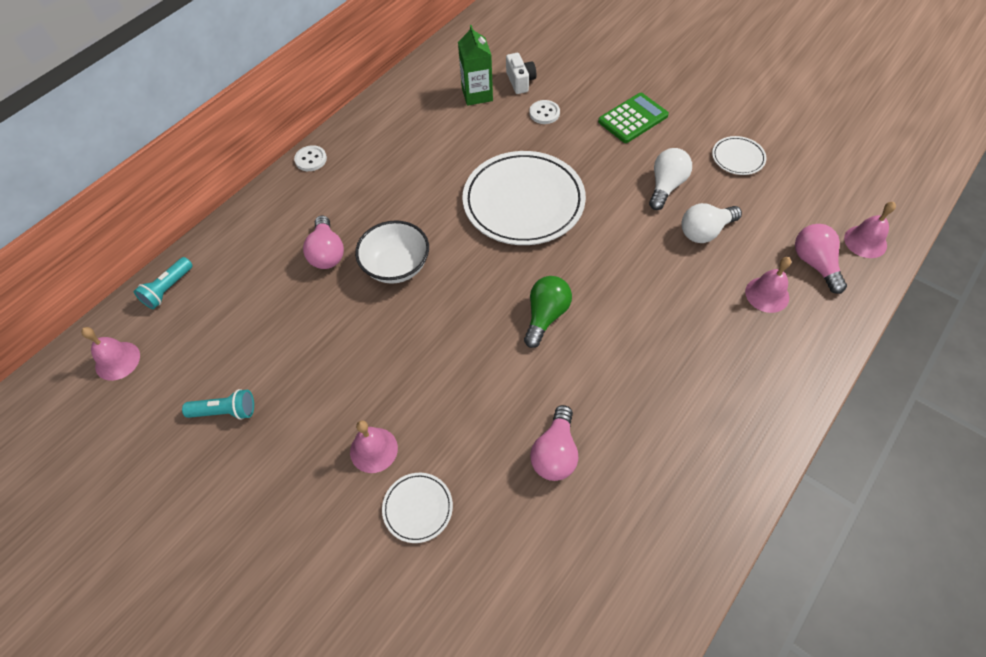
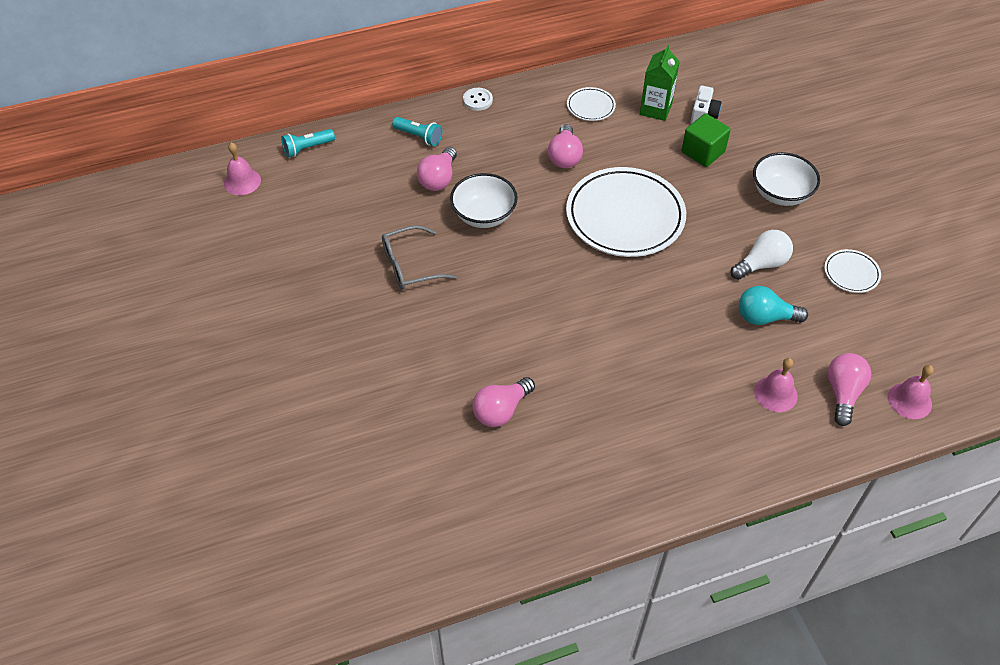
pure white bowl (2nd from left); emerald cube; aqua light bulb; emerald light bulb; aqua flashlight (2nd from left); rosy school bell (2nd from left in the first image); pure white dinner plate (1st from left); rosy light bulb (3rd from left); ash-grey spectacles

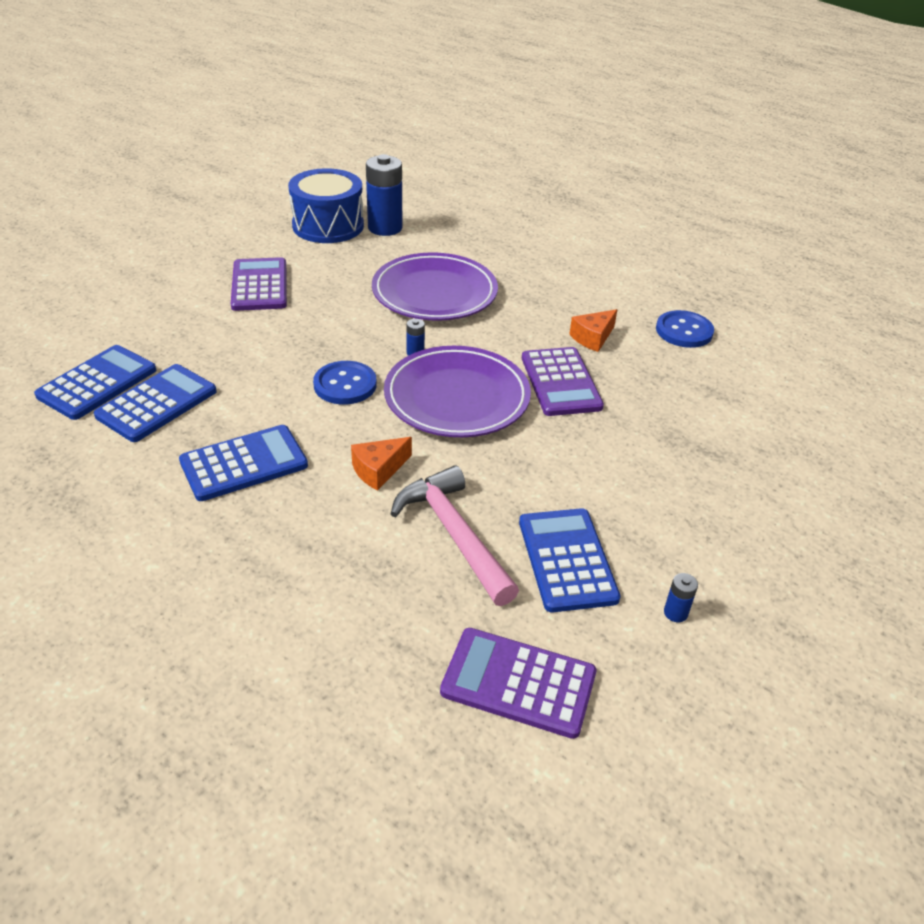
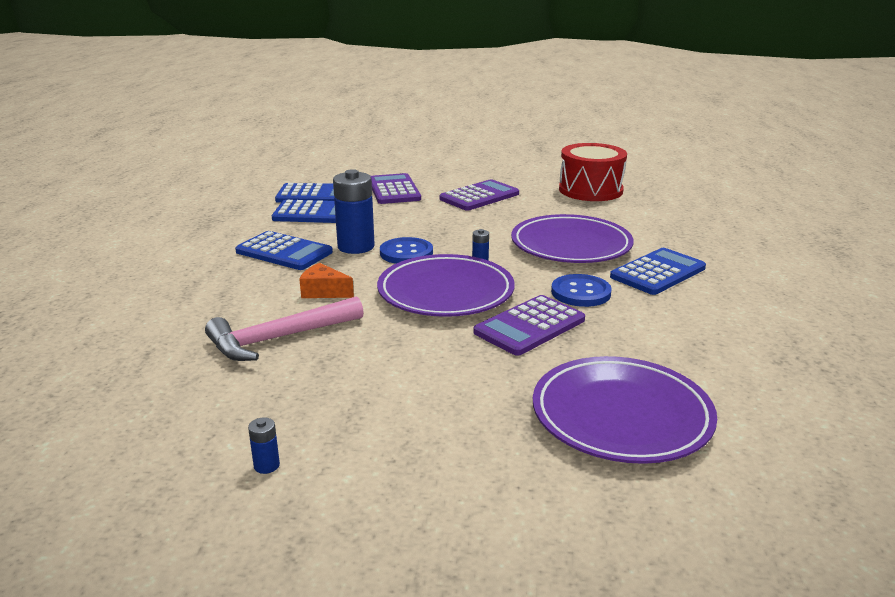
royal blue battery (2nd from left); red snare drum; orange cheese wedge (2nd from left in the first image); royal blue button (2nd from left); rosy hammer; royal blue calculator (4th from left); purple calculator (1st from left); purple dinner plate (3rd from left)

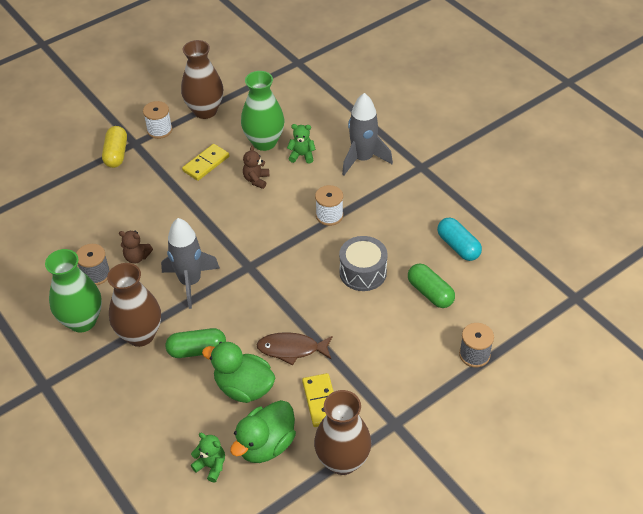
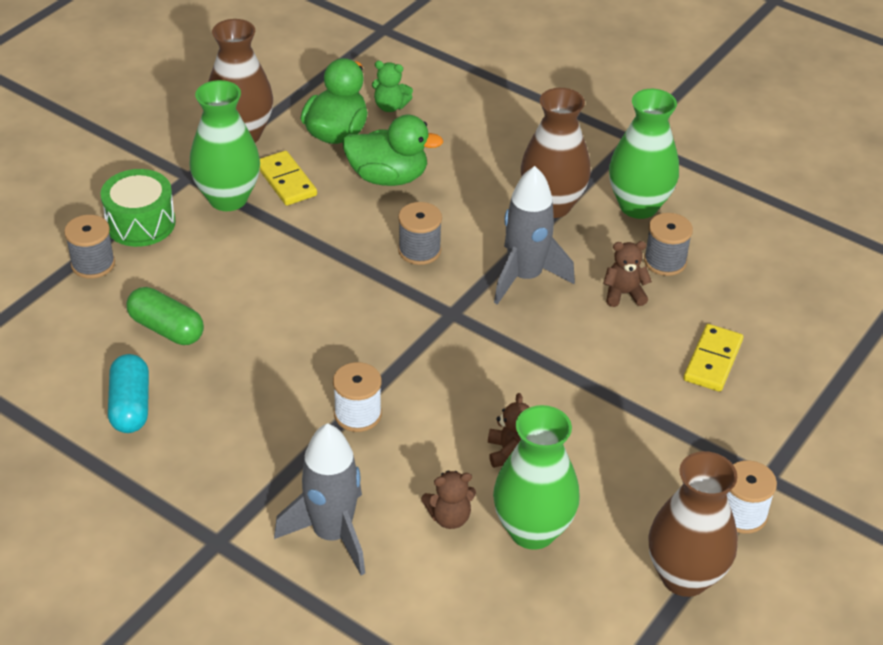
dark brown teddy bear (1st from left); bright yellow pill; bright yellow domino piece (2nd from left); aqua pill; ash-grey snare drum; emerald pill (1st from left in the first image); dark brown fish figure; emerald vase (1st from left); emerald snare drum; ash-grey spool (2nd from left)

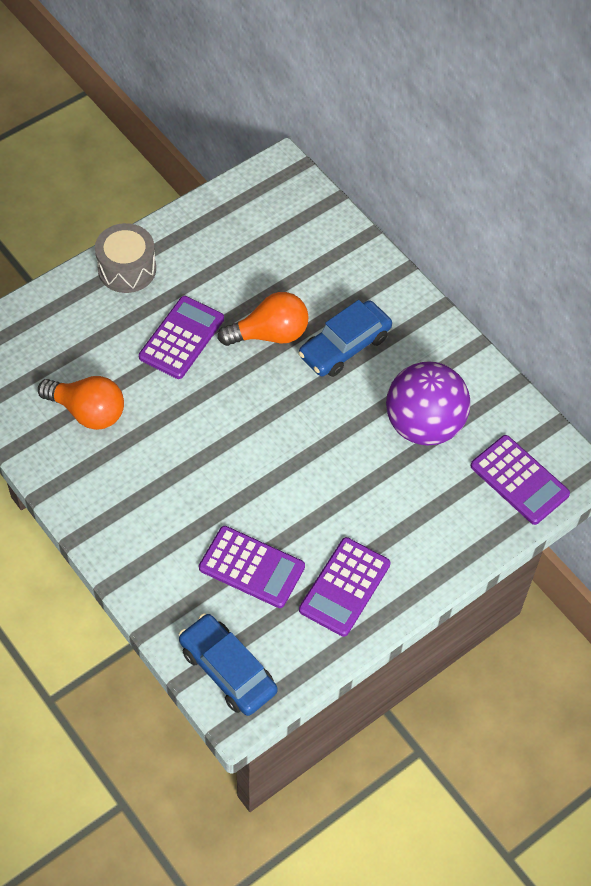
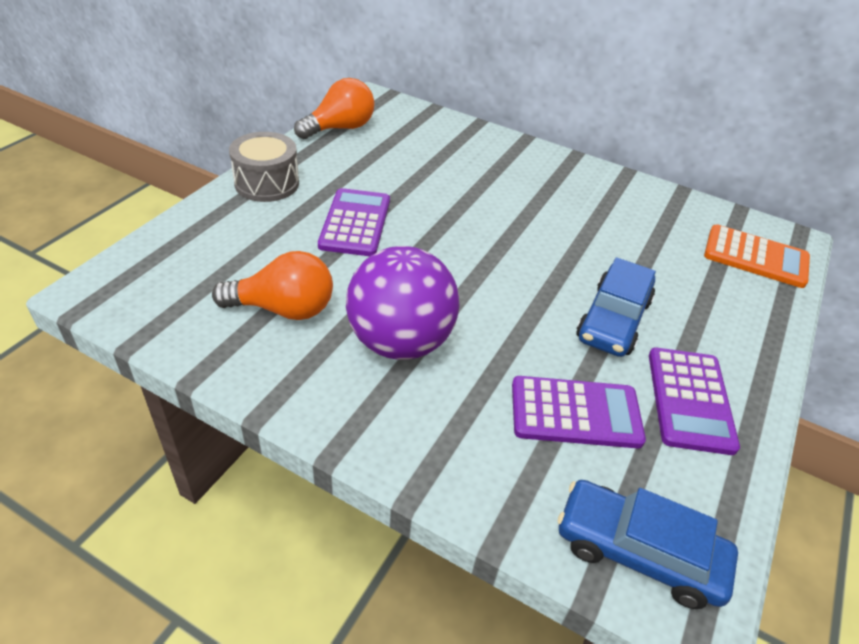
orange light bulb (2nd from left); royal blue automobile (1st from left); purple play ball; orange calculator

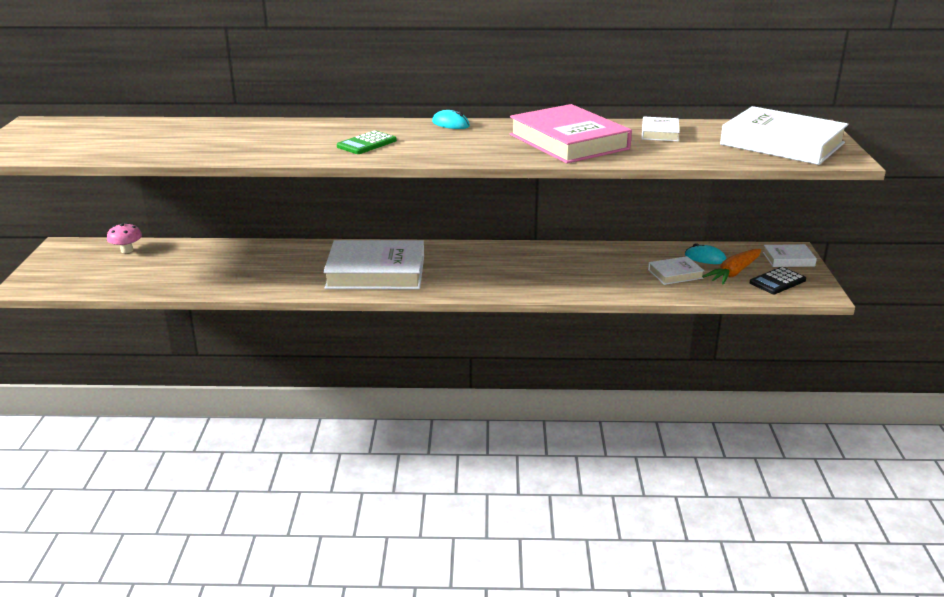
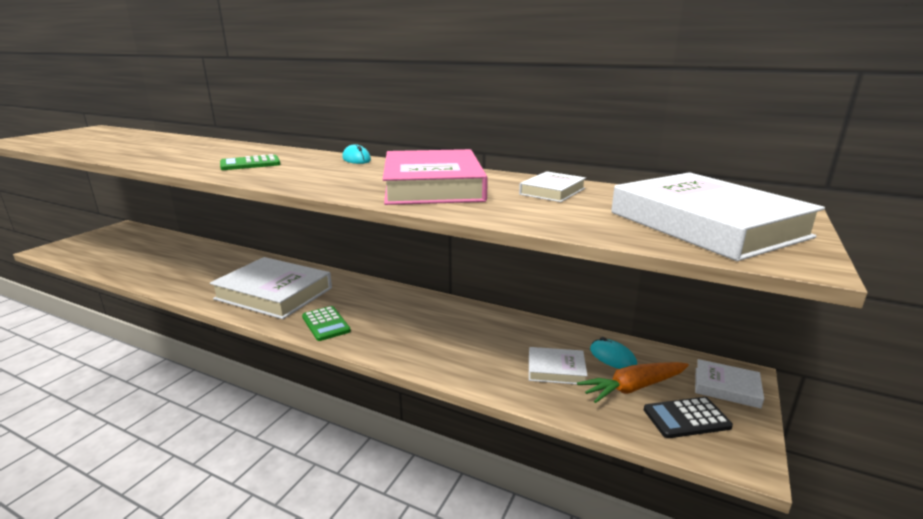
rosy toadstool; emerald calculator (2nd from left)

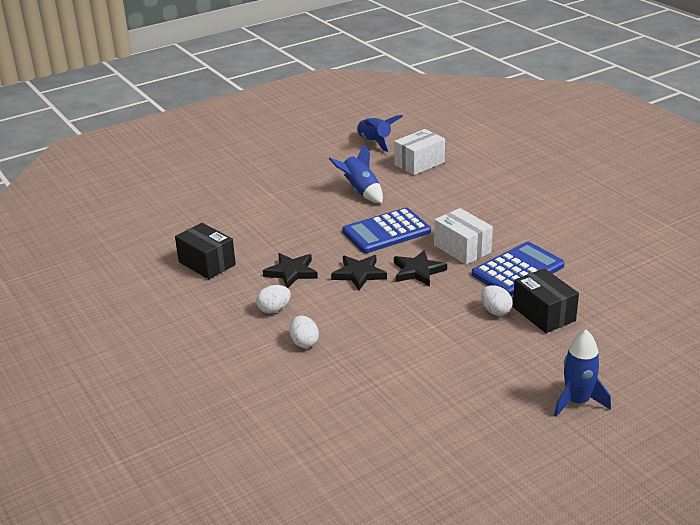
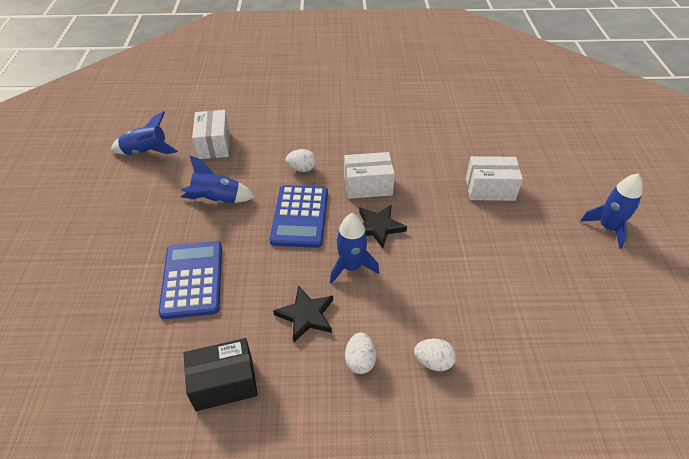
royal blue calculator (1st from left); royal blue toy rocket (3rd from left); pure white parcel (3rd from left); pure white egg (1st from left)

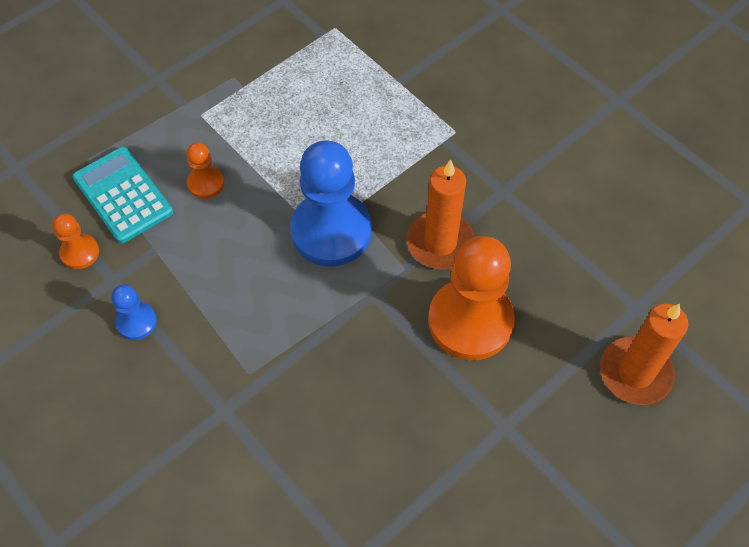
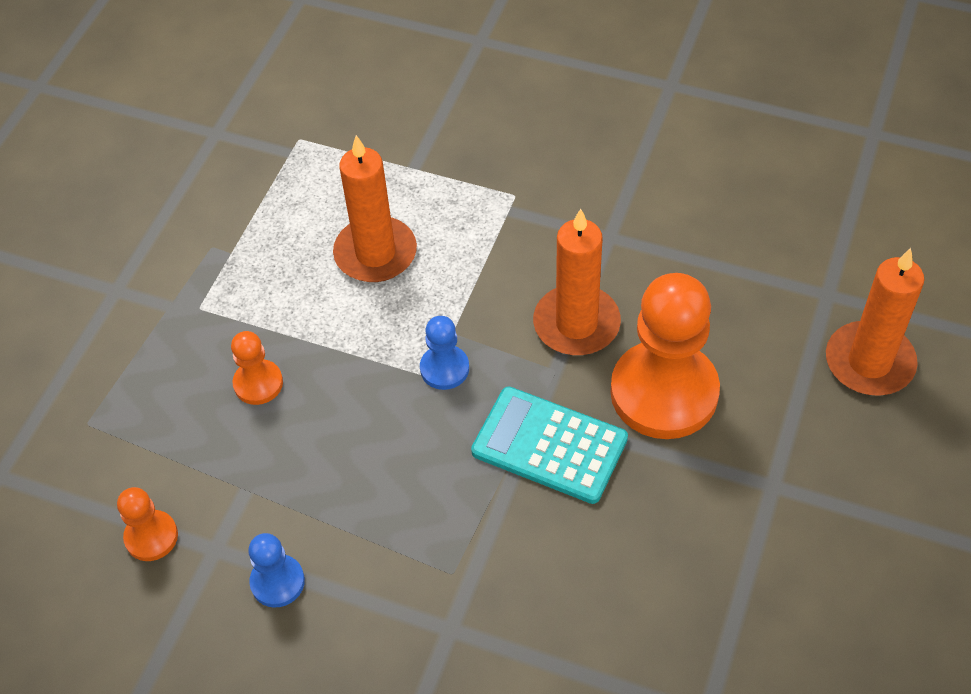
royal blue pawn (2nd from left); aqua calculator; orange wax candle (1st from left)

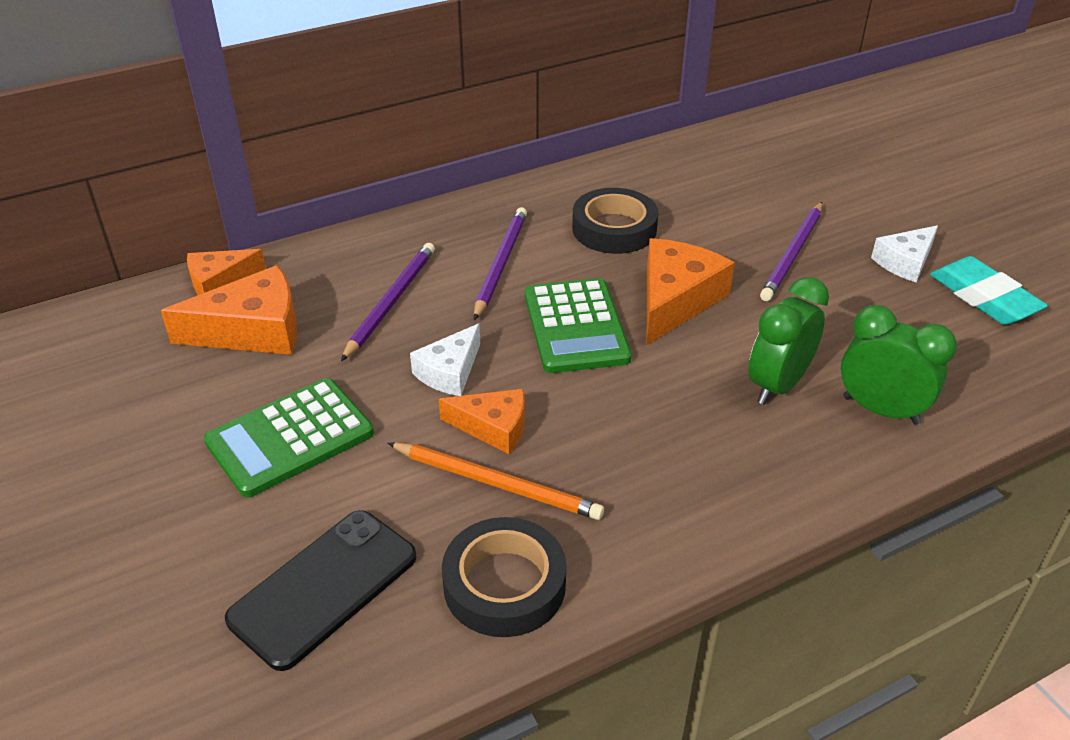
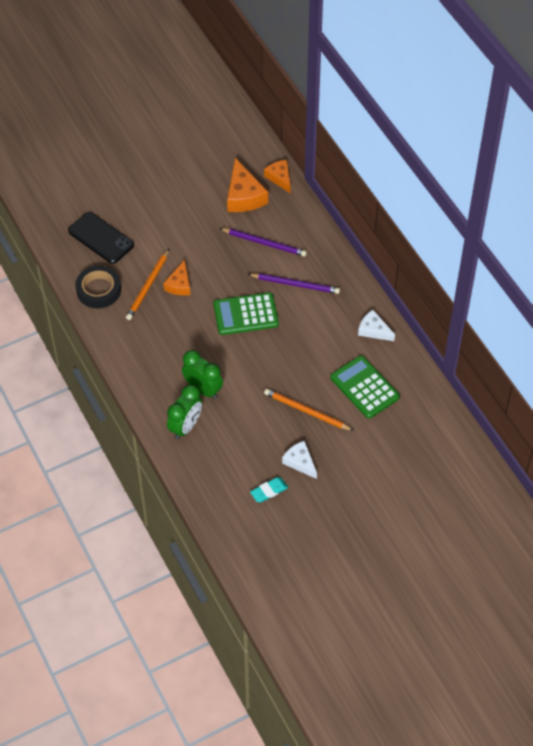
ebony tape (2nd from left in the first image); orange pencil (2nd from left); orange cheese wedge (4th from left in the first image); aqua eraser; pure white cheese wedge (2nd from left); emerald calculator (2nd from left)

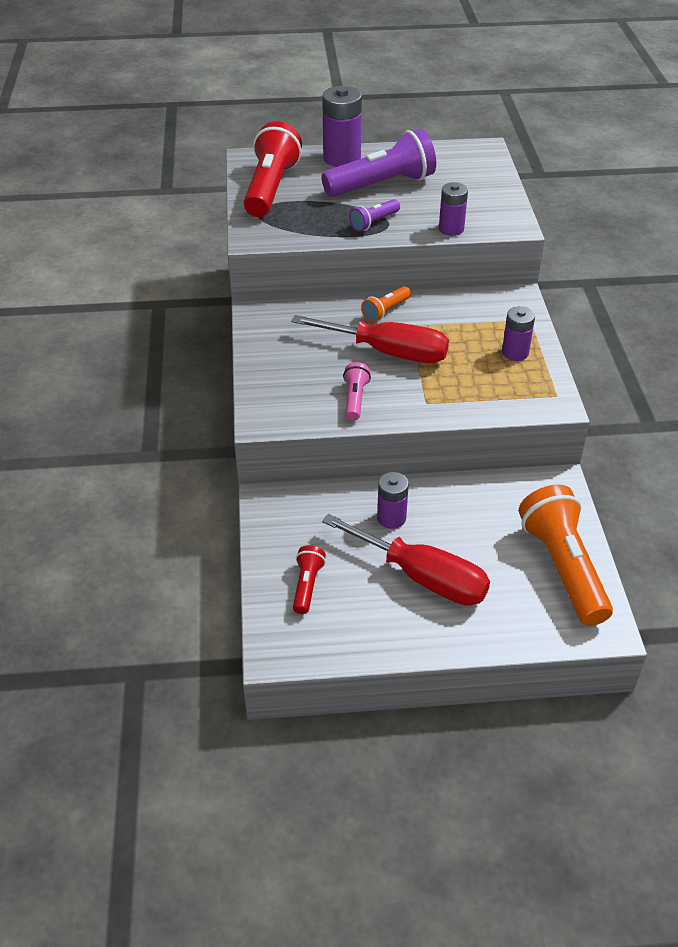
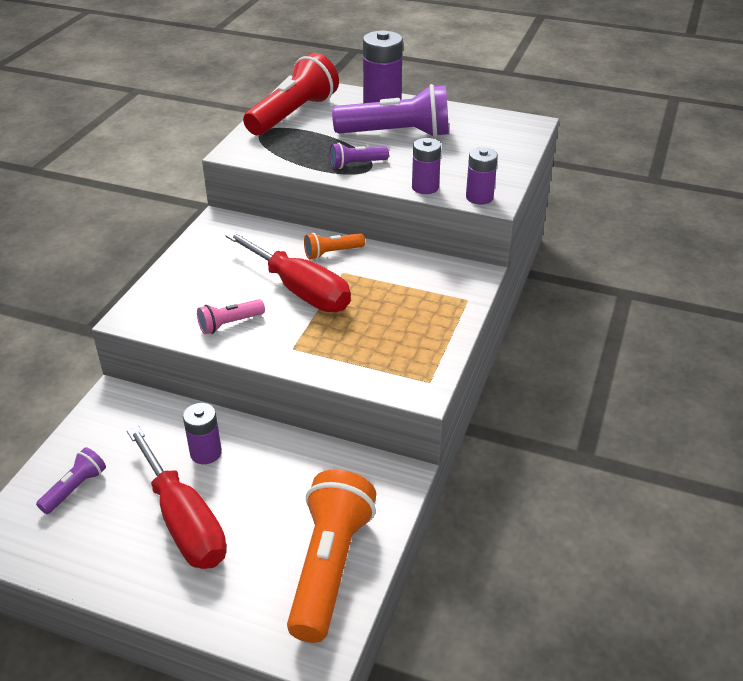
purple battery (4th from left); rosy flashlight; purple flashlight (1st from left)

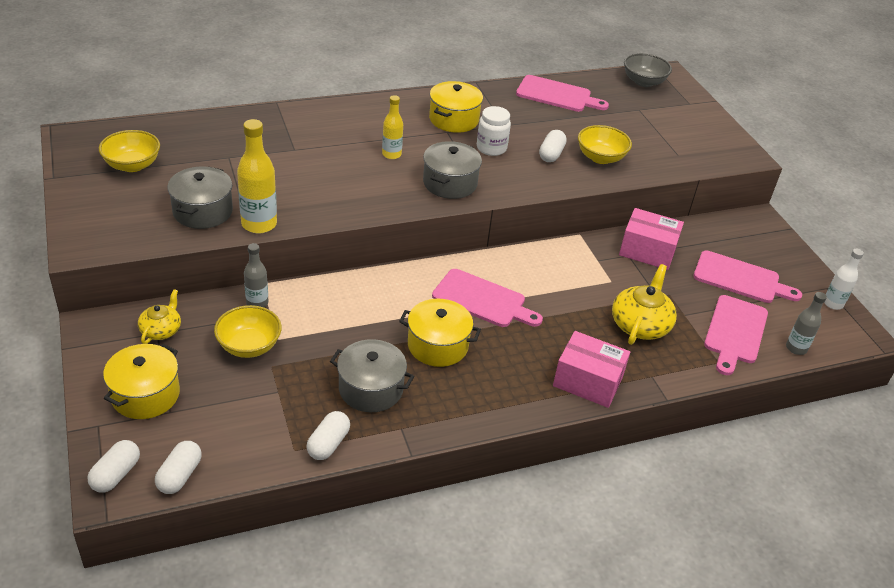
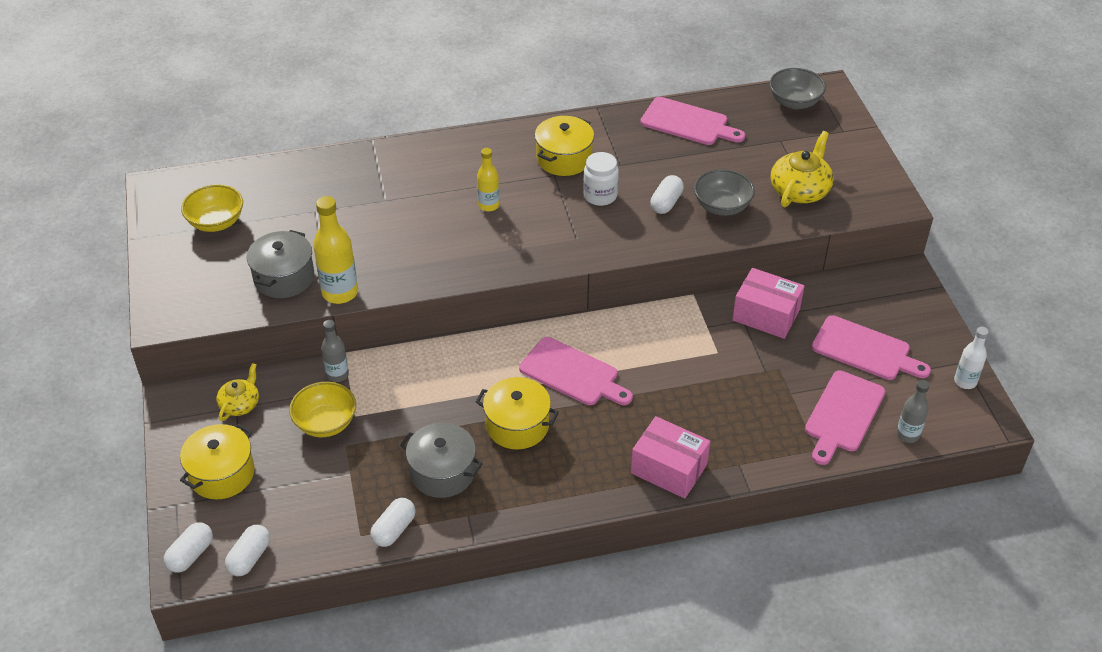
ash-grey bowl (1st from left); ash-grey stockpot (3rd from left in the first image); bright yellow teapot (2nd from left)

